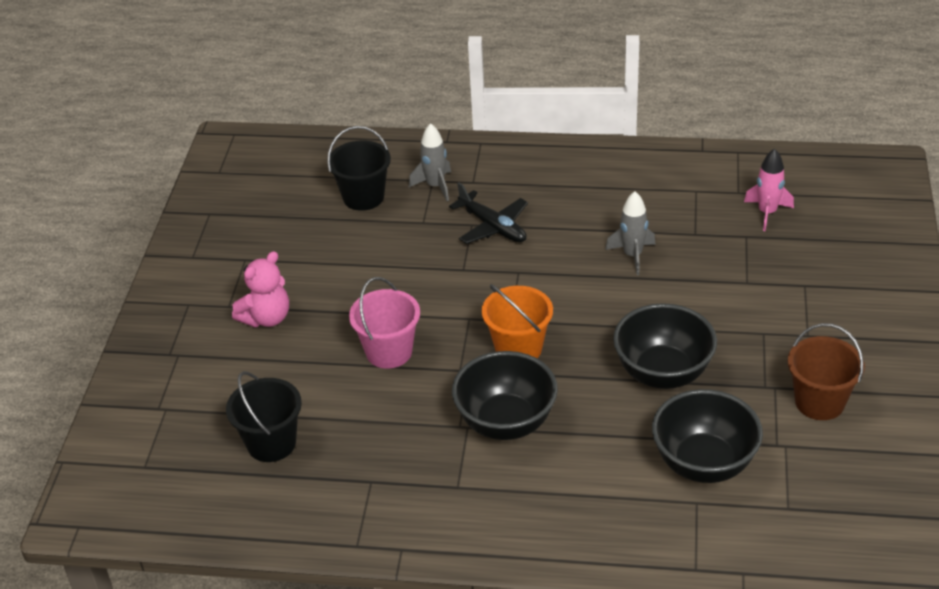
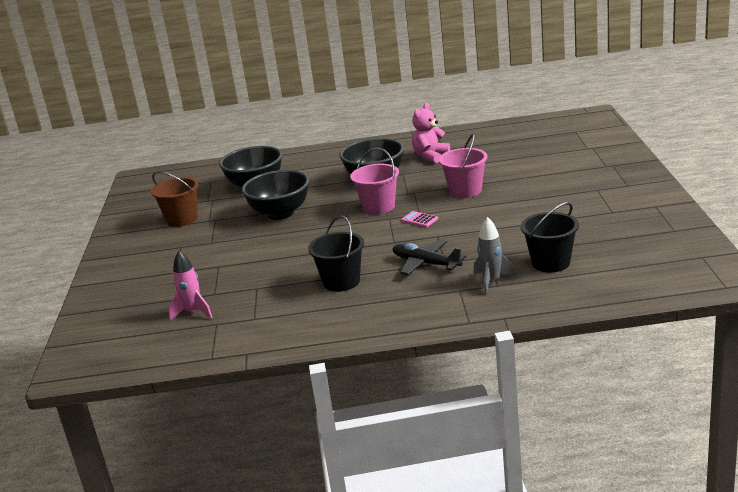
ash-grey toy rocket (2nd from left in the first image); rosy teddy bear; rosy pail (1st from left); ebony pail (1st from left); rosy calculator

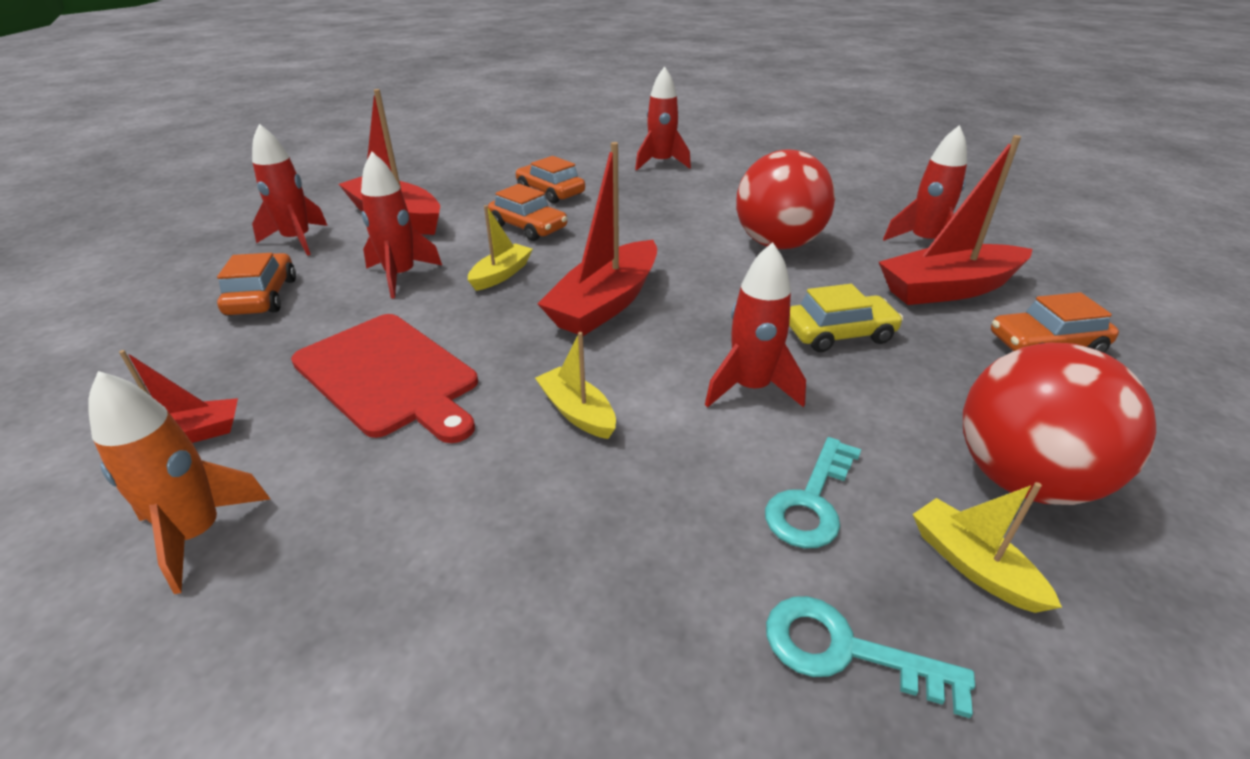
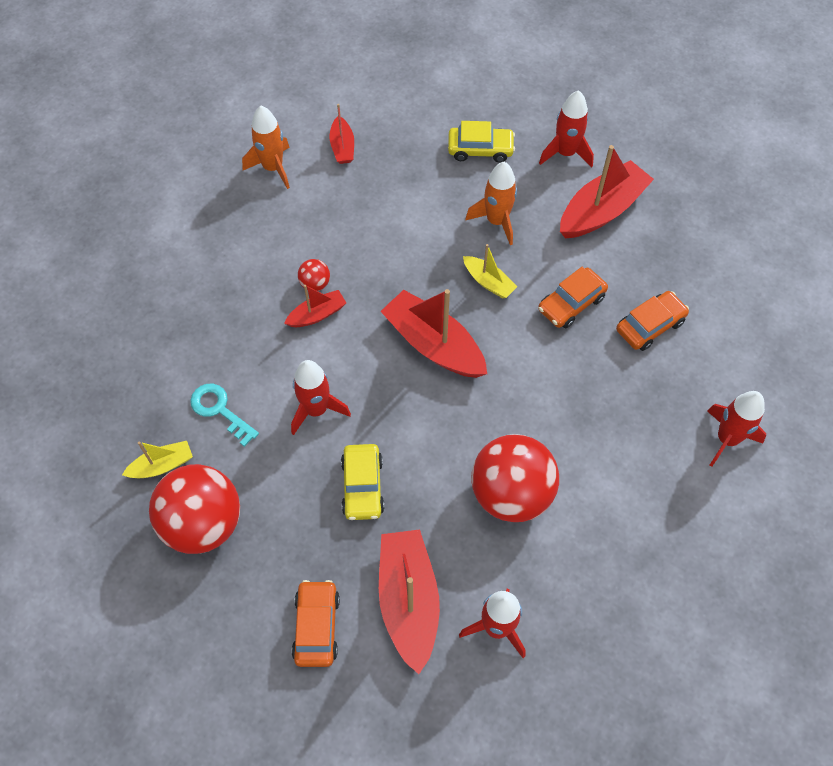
orange toy rocket (2nd from left); bright yellow automobile (2nd from left); red cutting board; red sailboat (1st from left); aqua key (2nd from left in the first image); red play ball (2nd from left)

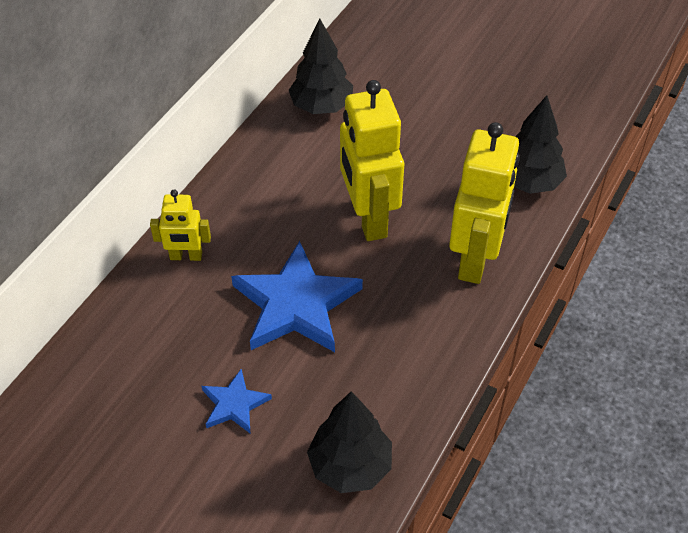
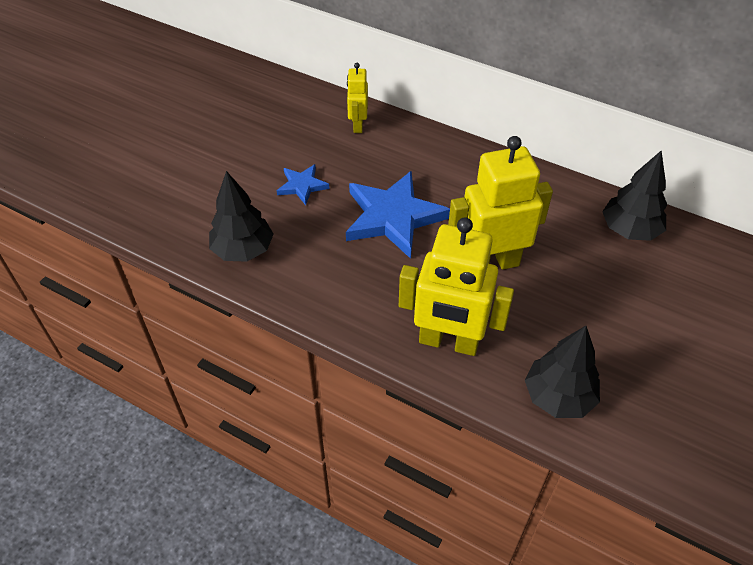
bright yellow toy robot (1st from left)

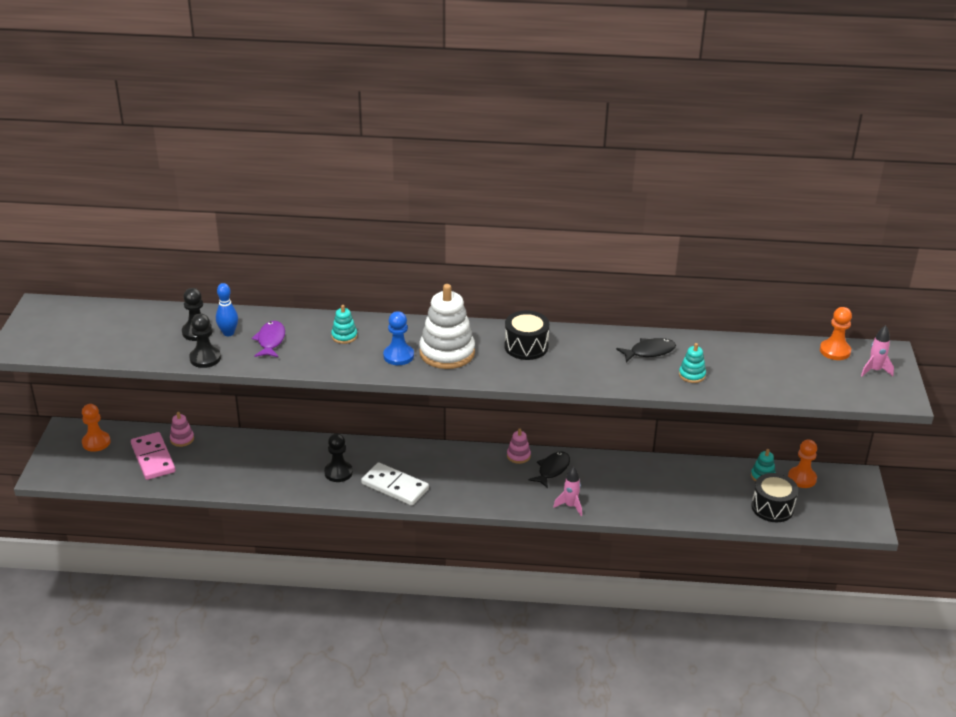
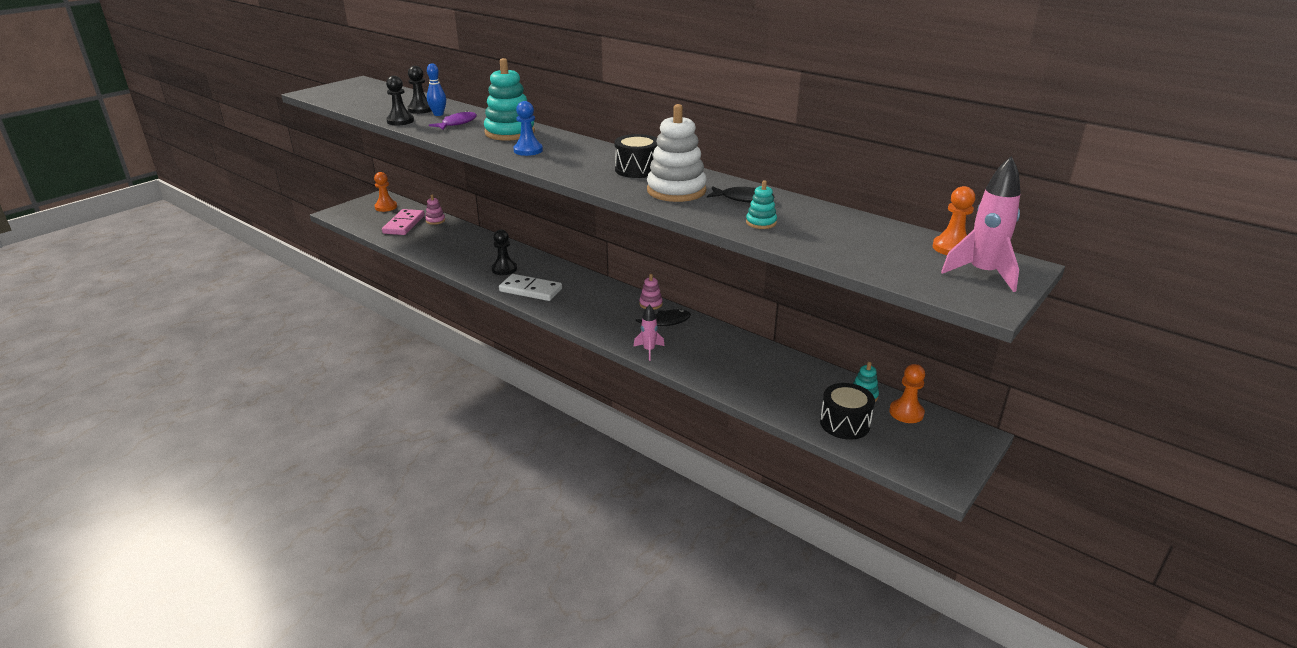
pure white stacking rings; aqua stacking rings (1st from left); rosy toy rocket (2nd from left); pure white domino piece

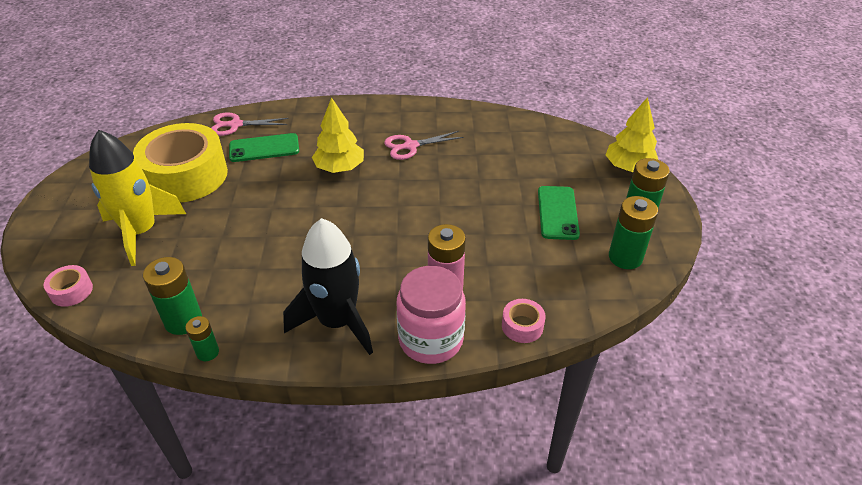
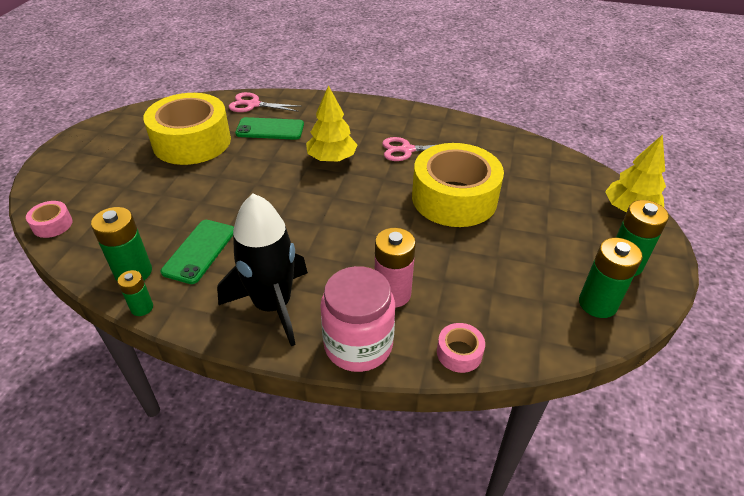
bright yellow toy rocket; emerald phone (1st from left); bright yellow tape (2nd from left)

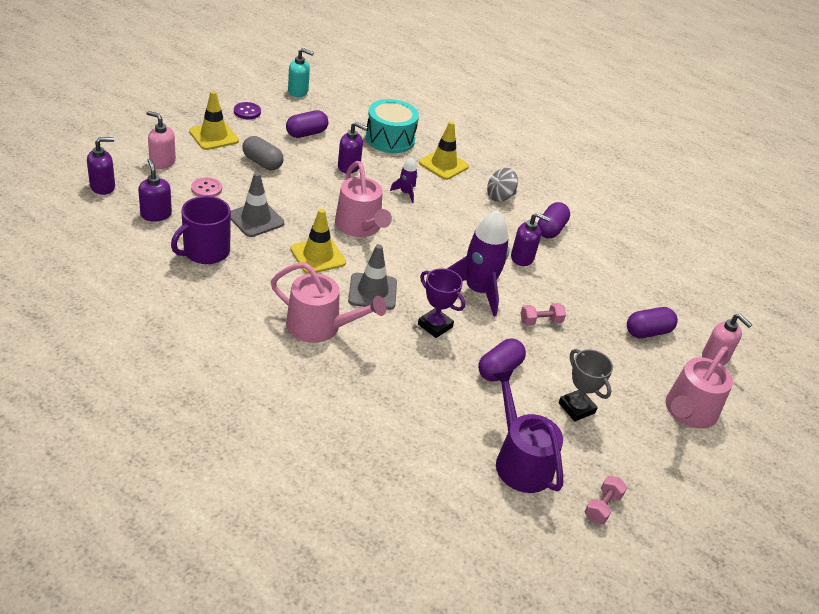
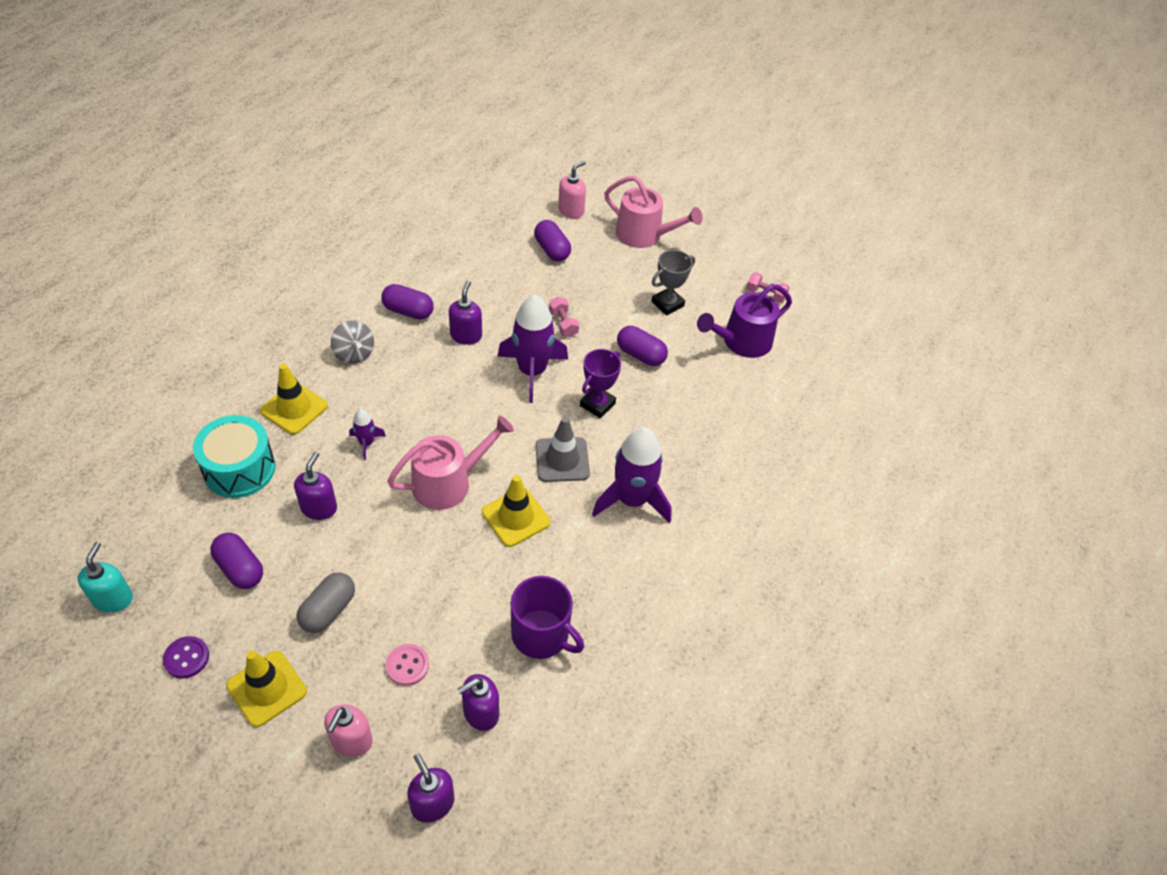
ash-grey traffic cone (1st from left in the first image); purple toy rocket (3rd from left)

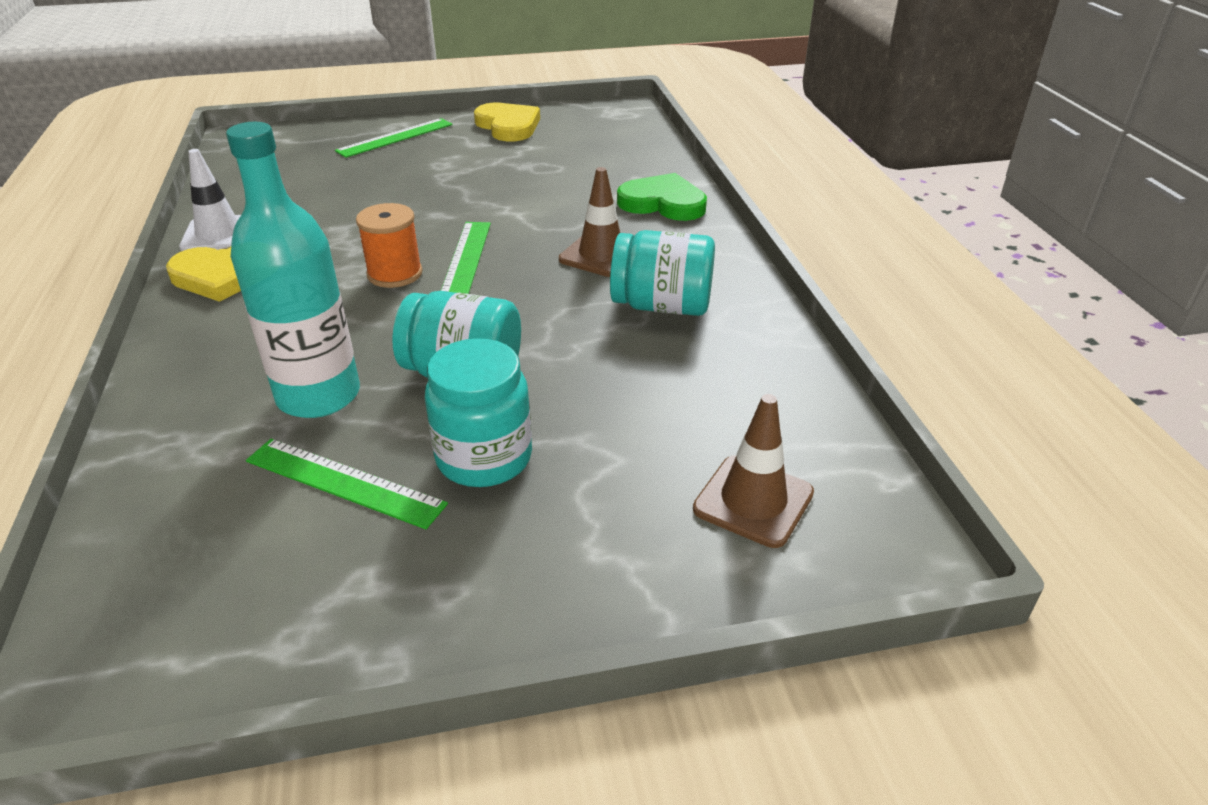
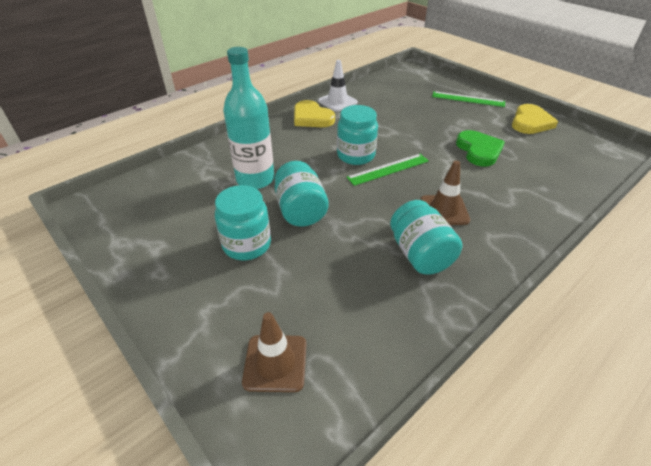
emerald heart; aqua preserve jar (3rd from left); emerald measuring stick (1st from left in the first image)

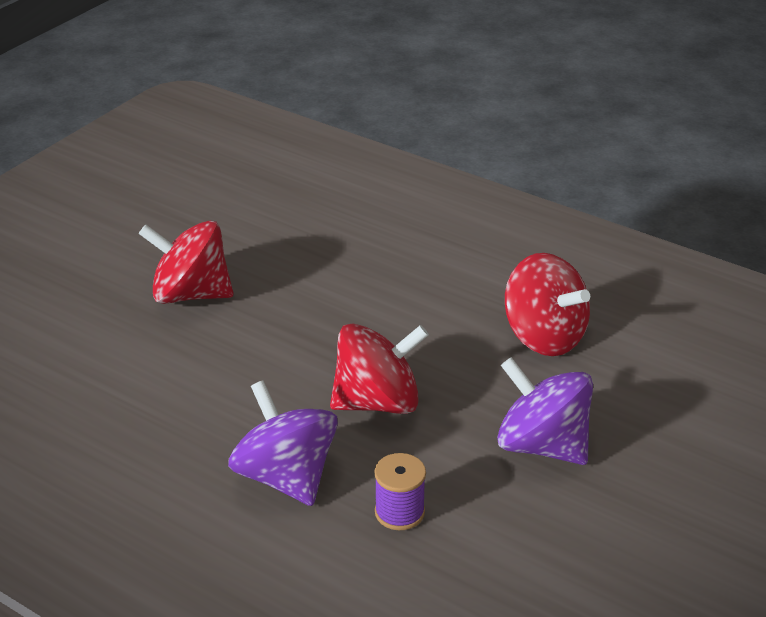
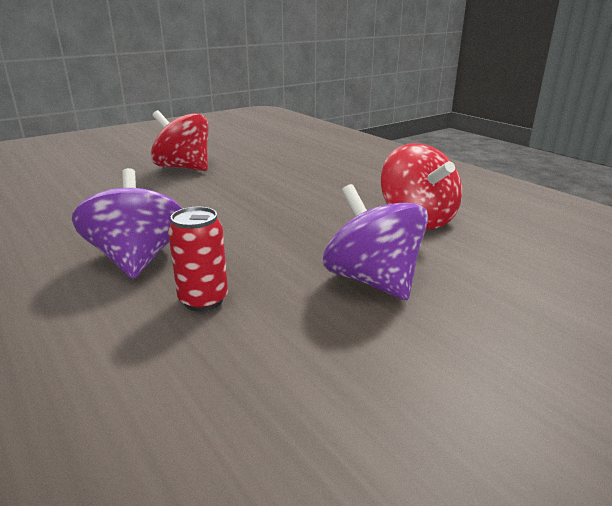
red toy top (2nd from left in the first image); red tin

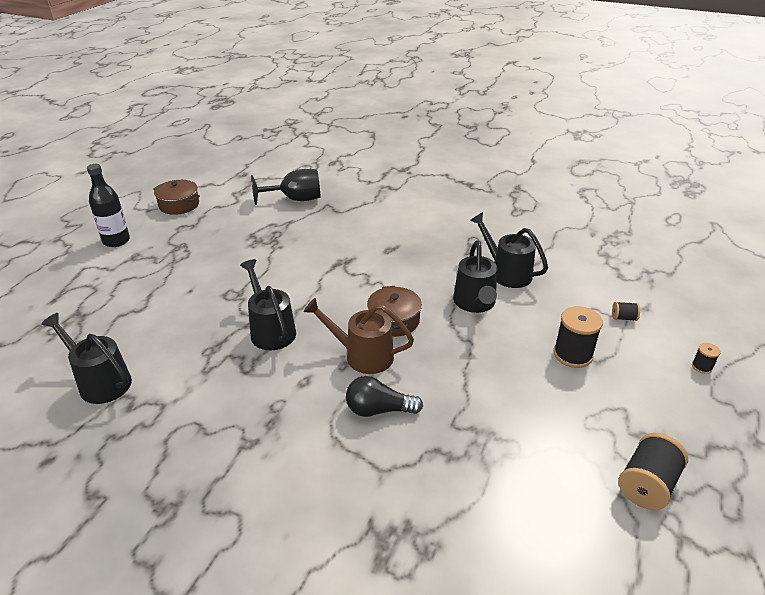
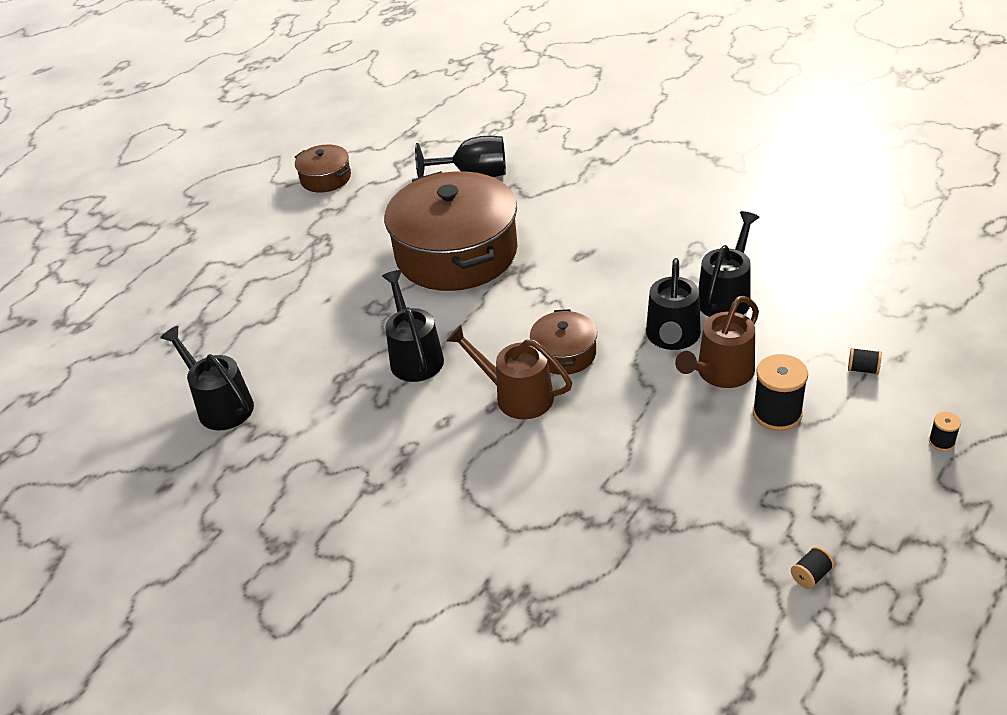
ebony bottle; ebony watering pot (4th from left); ebony light bulb; ebony spool (2nd from left); dark brown stockpot (2nd from left); dark brown watering pot (2nd from left)

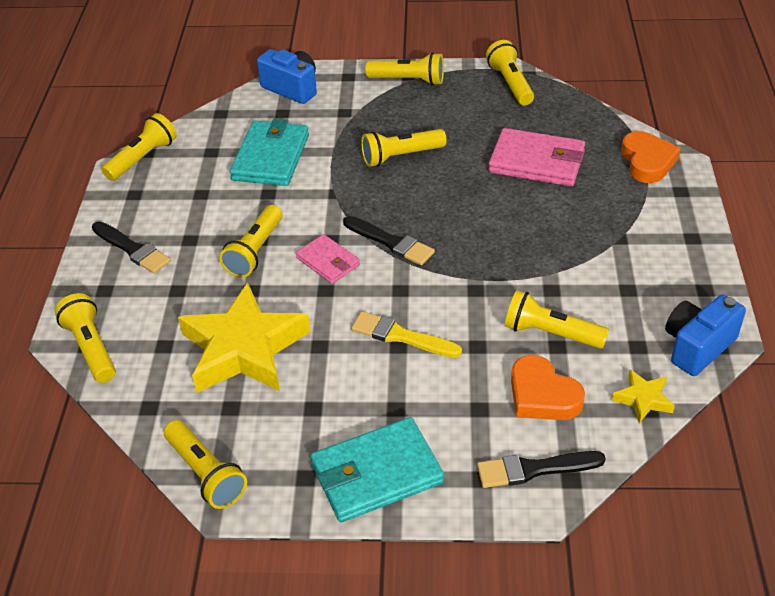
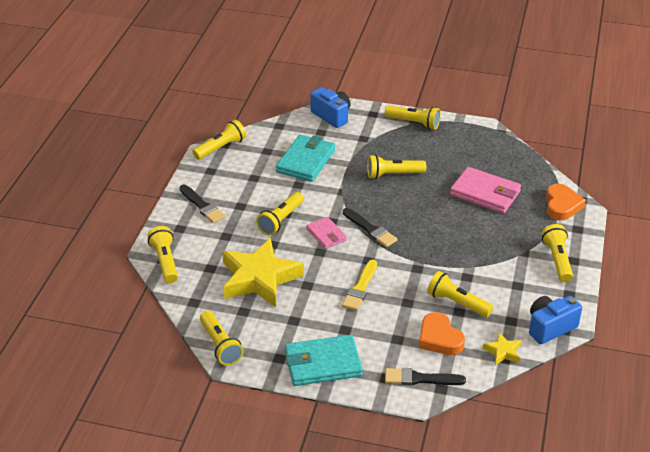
bright yellow flashlight (8th from left); bright yellow paint brush

